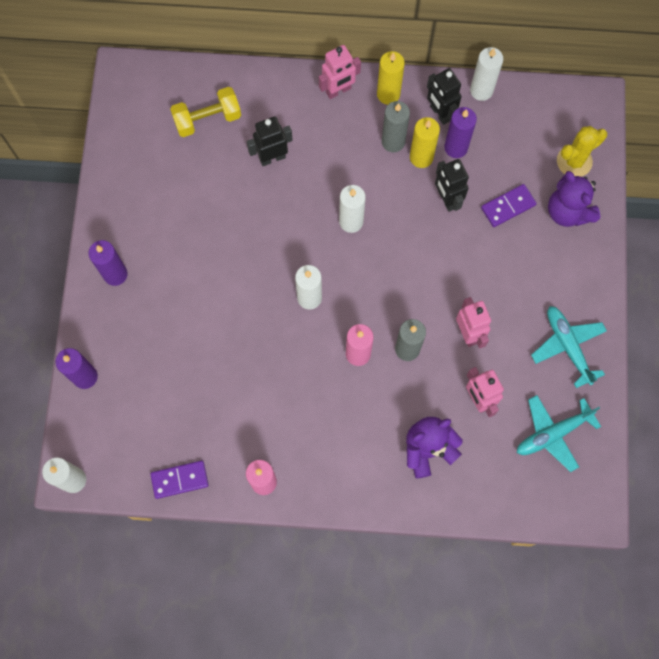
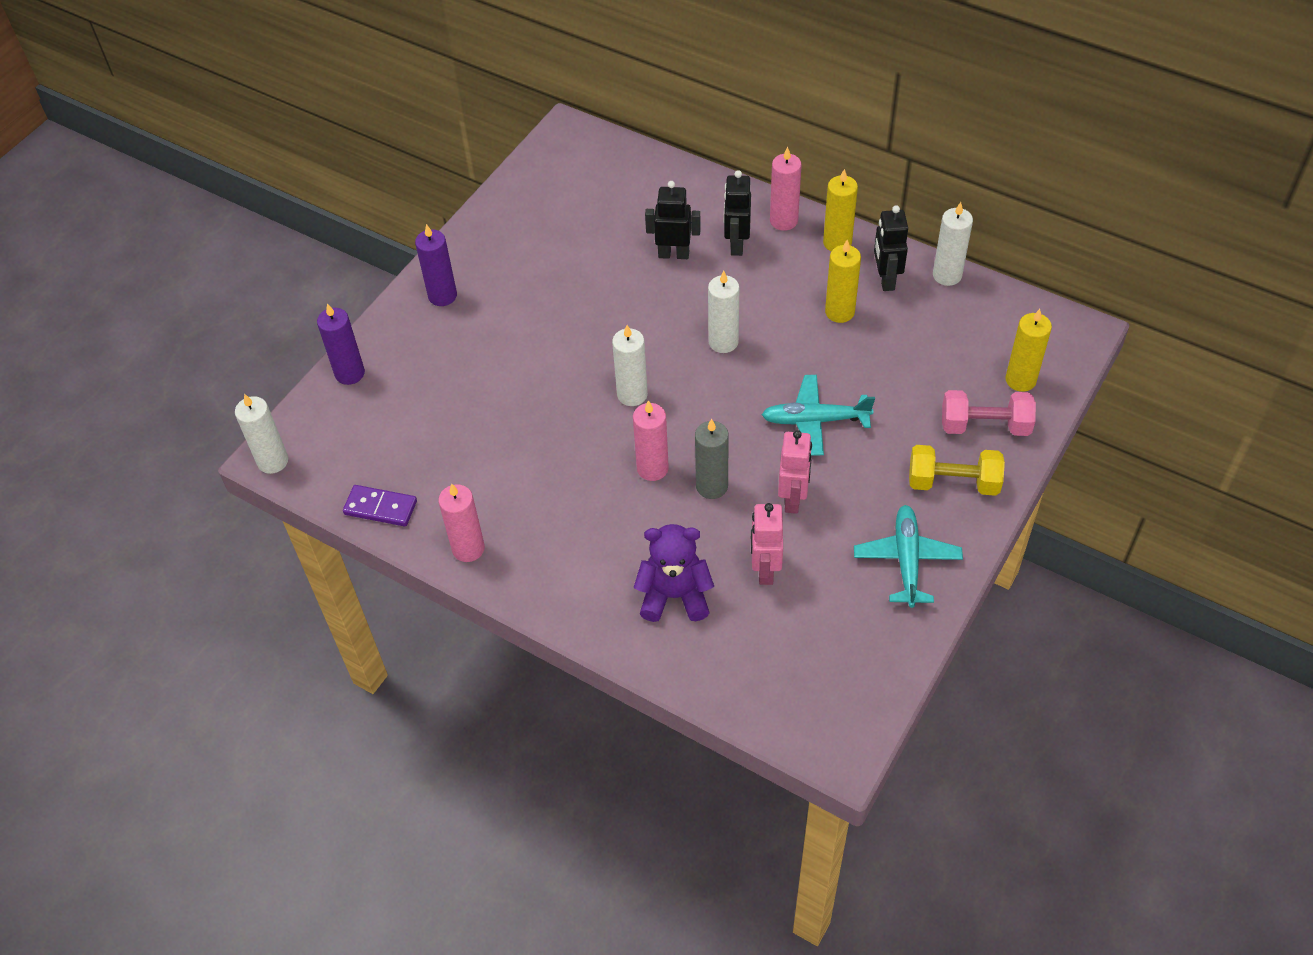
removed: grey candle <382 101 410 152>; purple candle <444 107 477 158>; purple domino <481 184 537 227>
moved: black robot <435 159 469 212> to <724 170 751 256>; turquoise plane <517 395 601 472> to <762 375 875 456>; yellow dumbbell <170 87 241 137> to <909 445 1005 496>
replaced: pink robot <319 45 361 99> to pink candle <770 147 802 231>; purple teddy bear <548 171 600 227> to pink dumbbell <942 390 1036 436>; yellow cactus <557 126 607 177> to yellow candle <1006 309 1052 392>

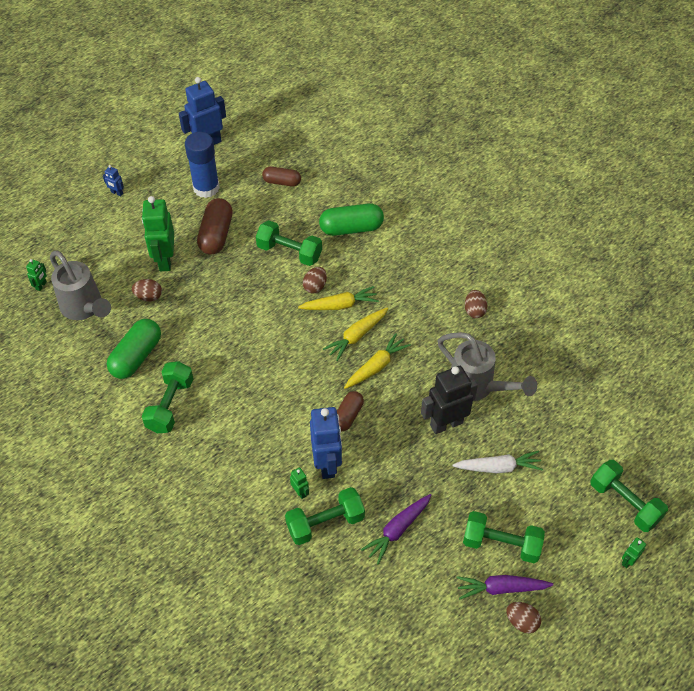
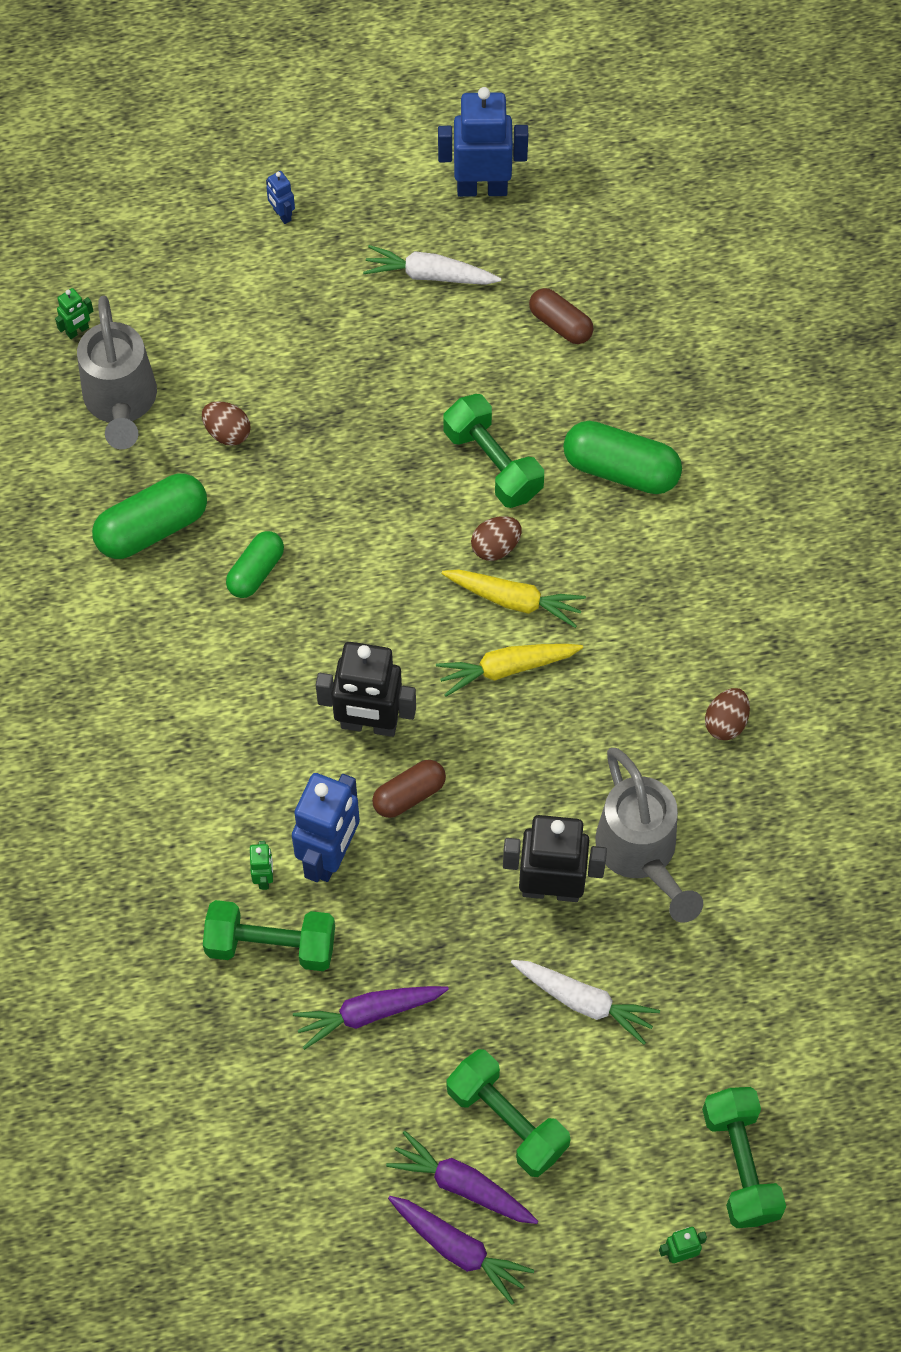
removed: green robot <142 196 174 271>; green dumbbell <142 361 194 433>; brown capsule <197 198 233 255>; yellow carrot <344 333 411 389>
added: green capsule <226 531 284 598>; black robot <316 642 416 737>
replaced: blue glue stick <185 132 220 198> to white carrot <363 245 502 285>; brown egg <506 602 541 633> to purple carrot <388 1196 534 1305>

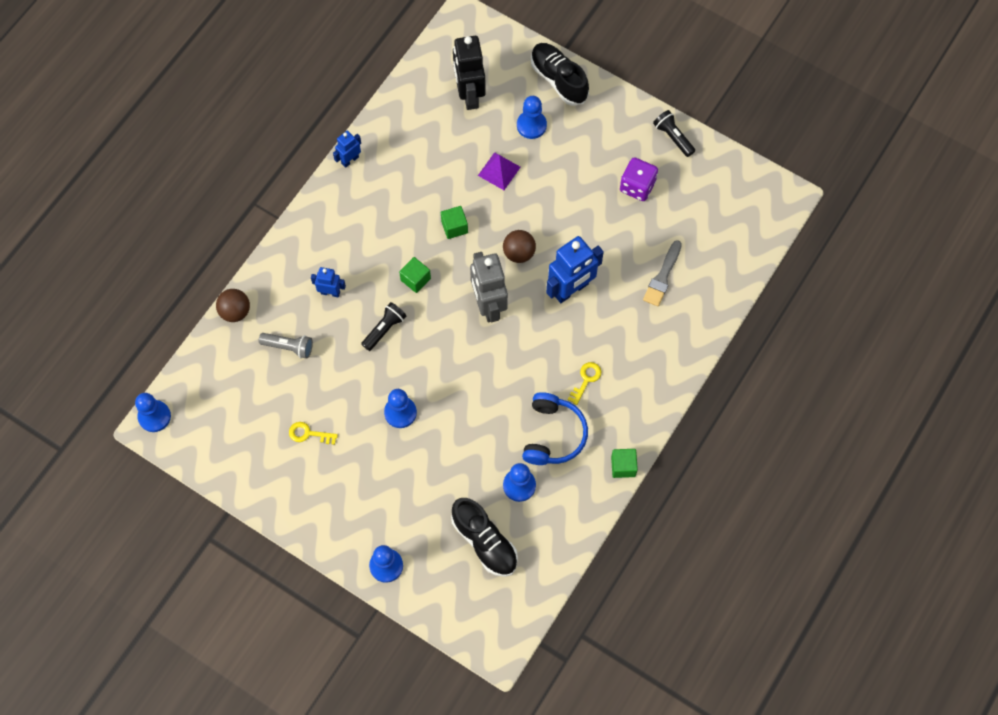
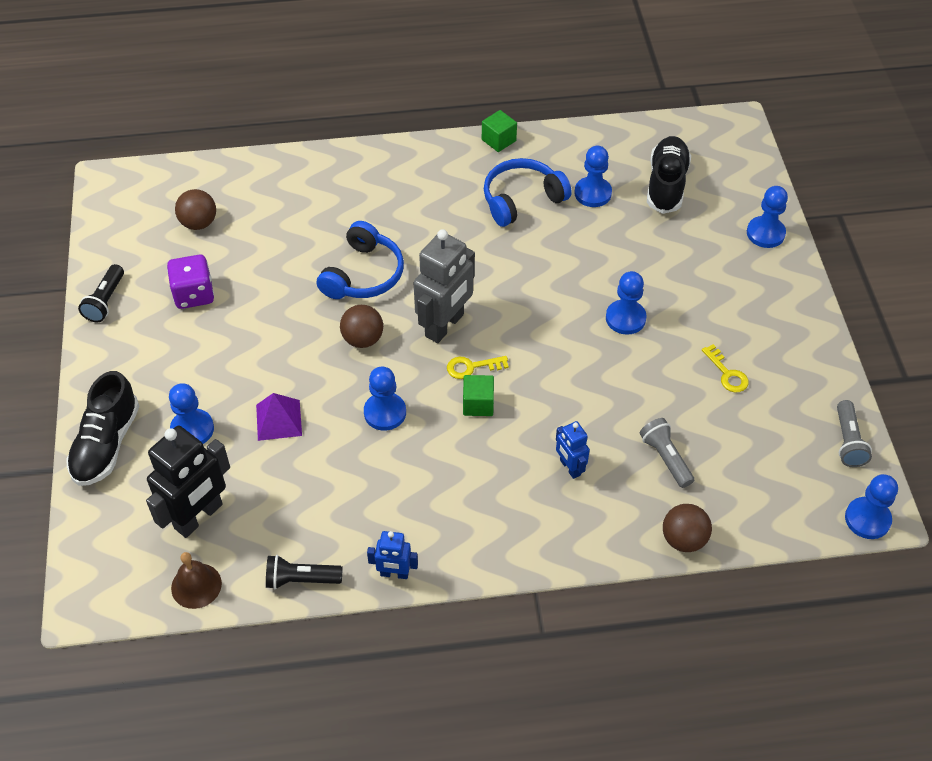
removed: grey brush <643 240 682 306>
added: brown bell <171 552 222 609>; brown ball <175 189 216 230>; grey flashlight <837 400 872 467>
moved: black flashlight <361 302 407 351> to <266 555 343 589>; yellow key <568 362 601 405> to <447 356 509 379>
replaced: blue robot <546 236 604 303> to blue headphones <317 221 404 299>; green cube <441 206 468 239> to blue pawn <364 367 406 431>

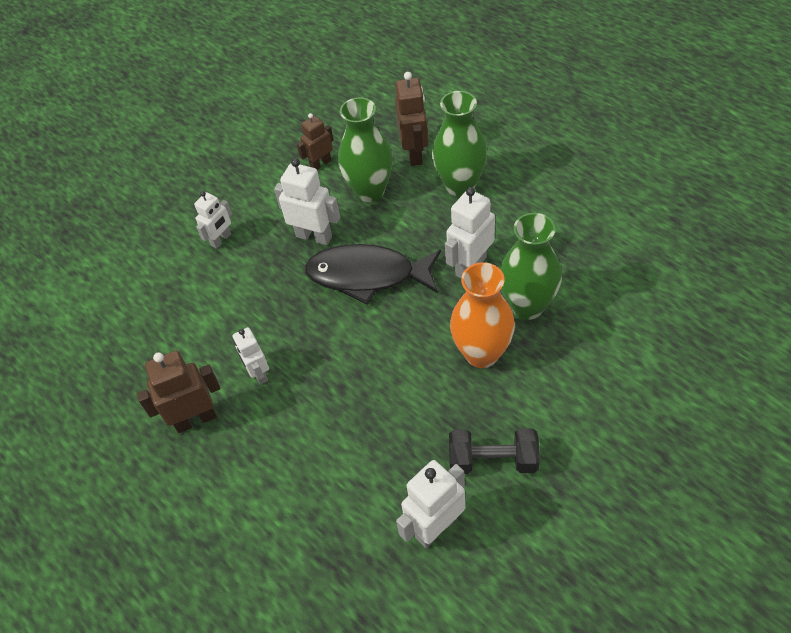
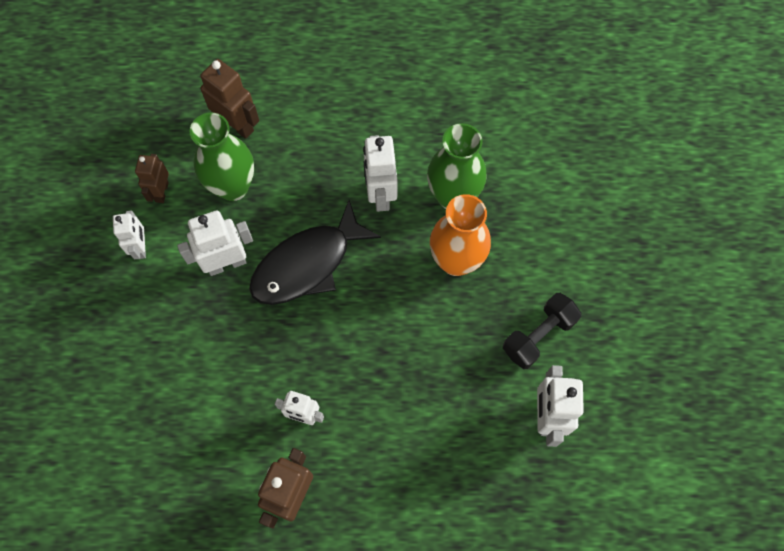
removed: green vase <432 91 487 197>
moved: white robot <194 191 232 249> to <113 210 146 259>

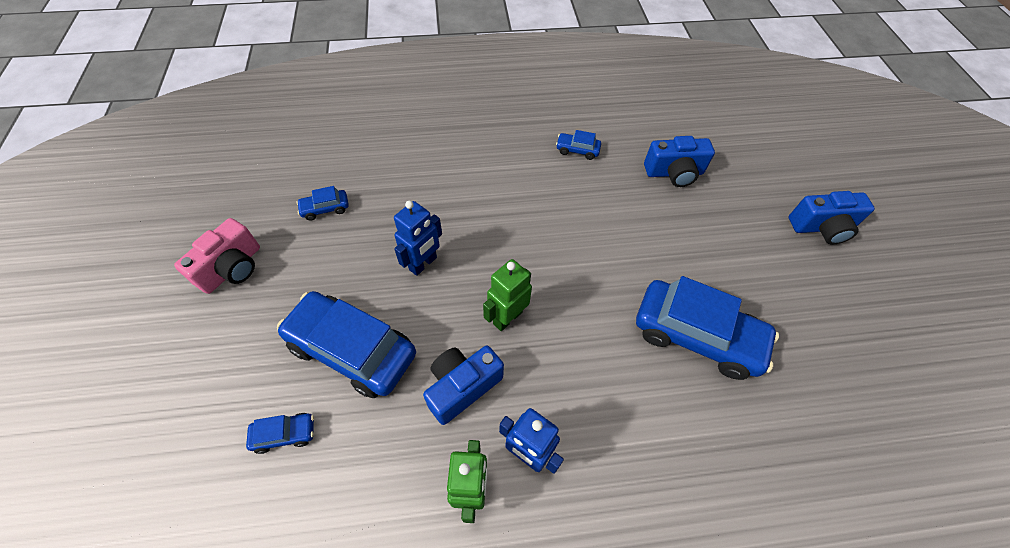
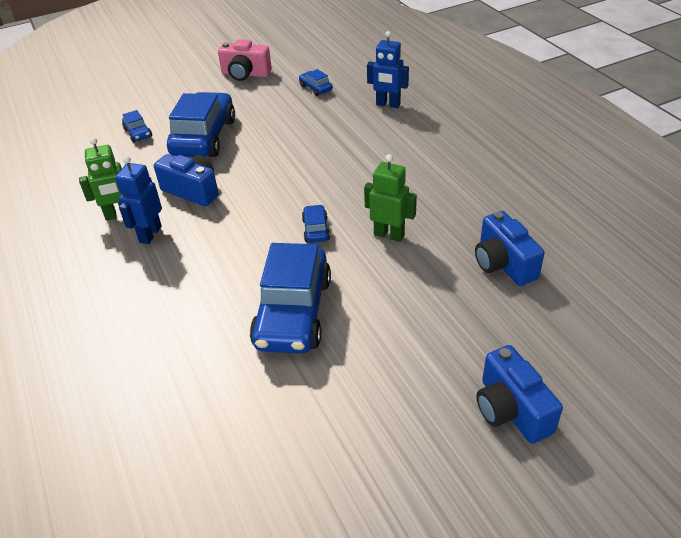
moved: blue car <556 130 601 160> to <302 204 330 243>; green robot <483 259 532 331> to <364 154 417 242>; blue robot <394 201 442 276> to <367 31 409 108>

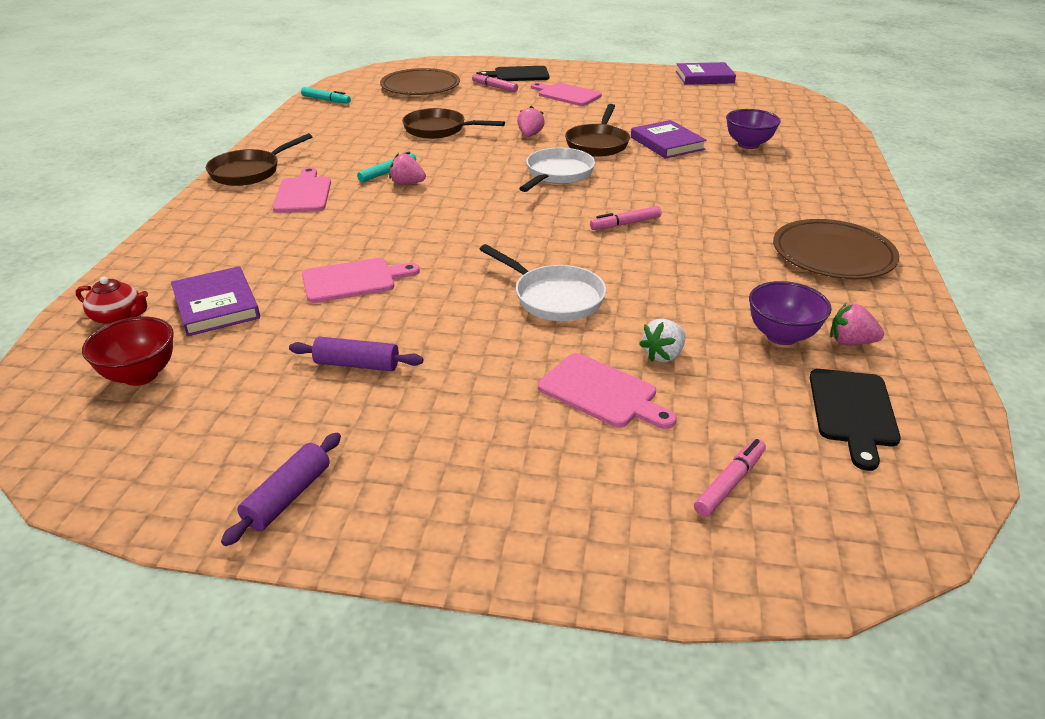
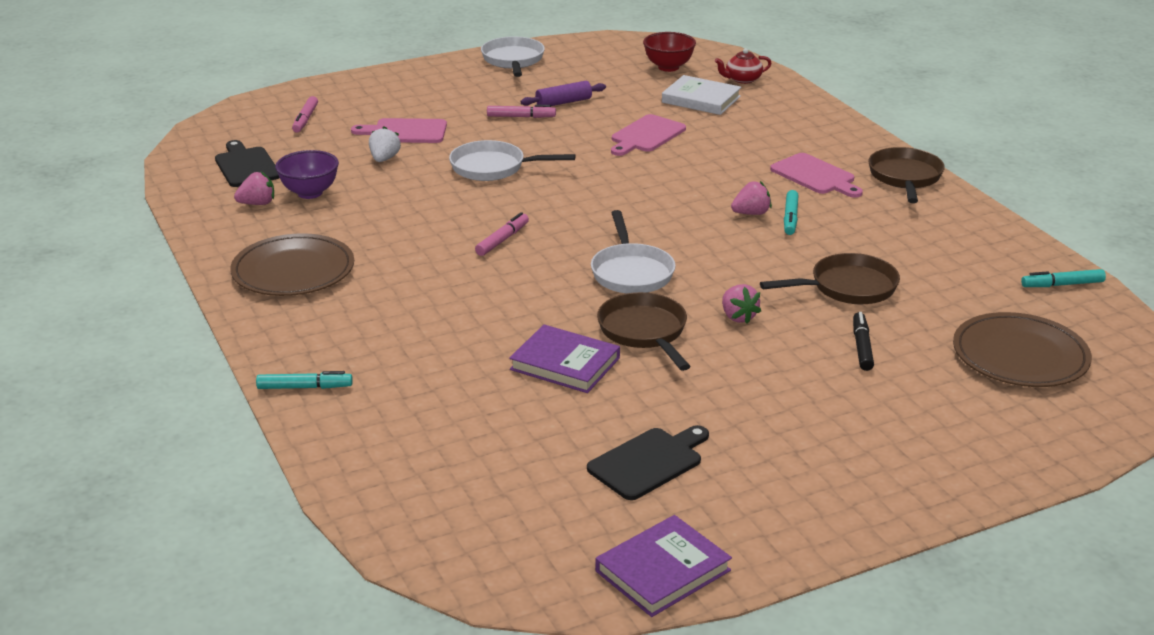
removed: pink cutting board <531 83 602 106>; purple bowl <726 109 780 149>
added: turquoise marker <256 371 353 389>; black marker <853 312 874 371>
moved: pink marker <472 72 518 92> to <487 105 556 118>; black cutting board <479 66 549 81> to <587 425 709 500>
replaced: purple rolling pin <221 433 341 546> to white pan <481 37 545 77>
recoloured: purple book <171 266 260 336> to white book <662 75 741 115>

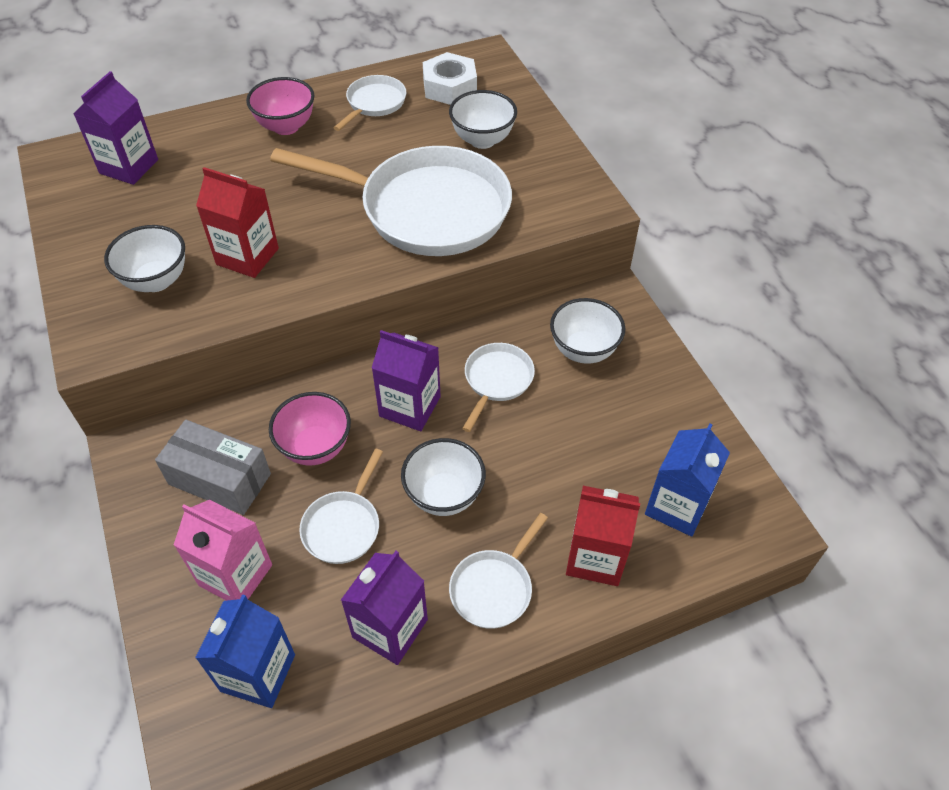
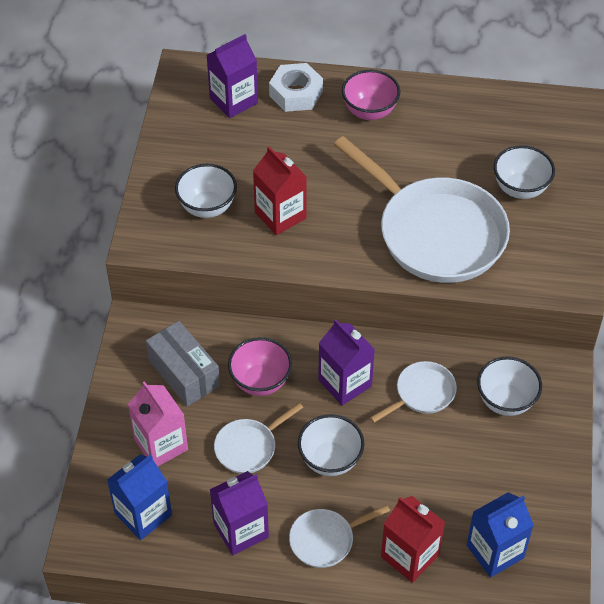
removed: white pan <334 75 406 131>
moved: white nut <423 52 477 105> to <269 63 323 112>

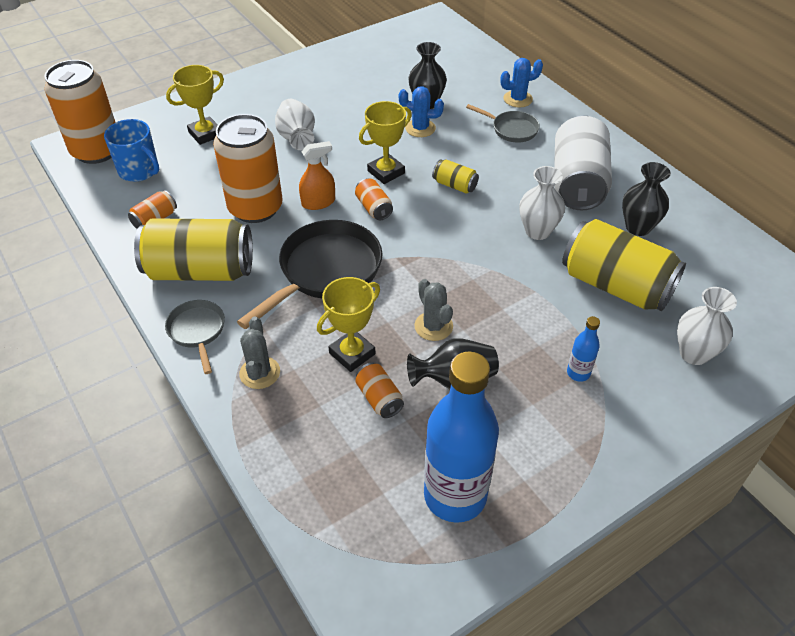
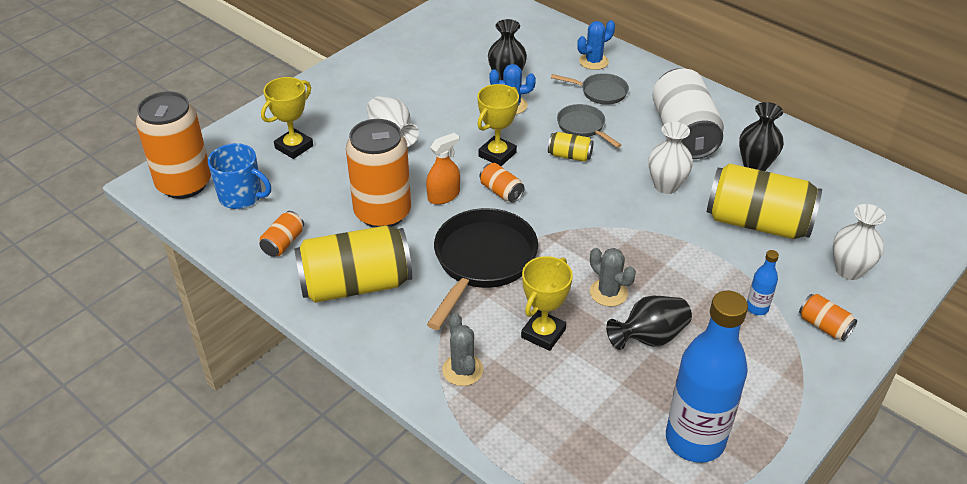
moved: grey pan <165 300 225 374> to <557 104 621 148>; orange can <355 363 404 418> to <799 294 857 341>

